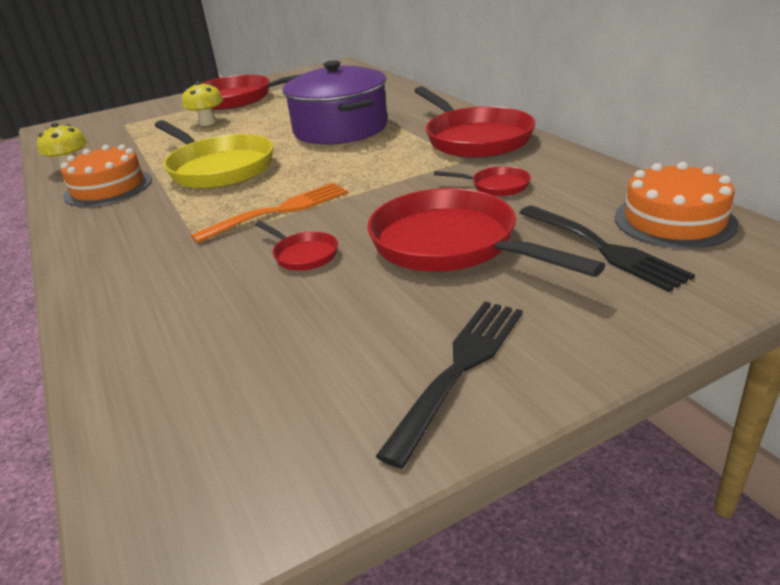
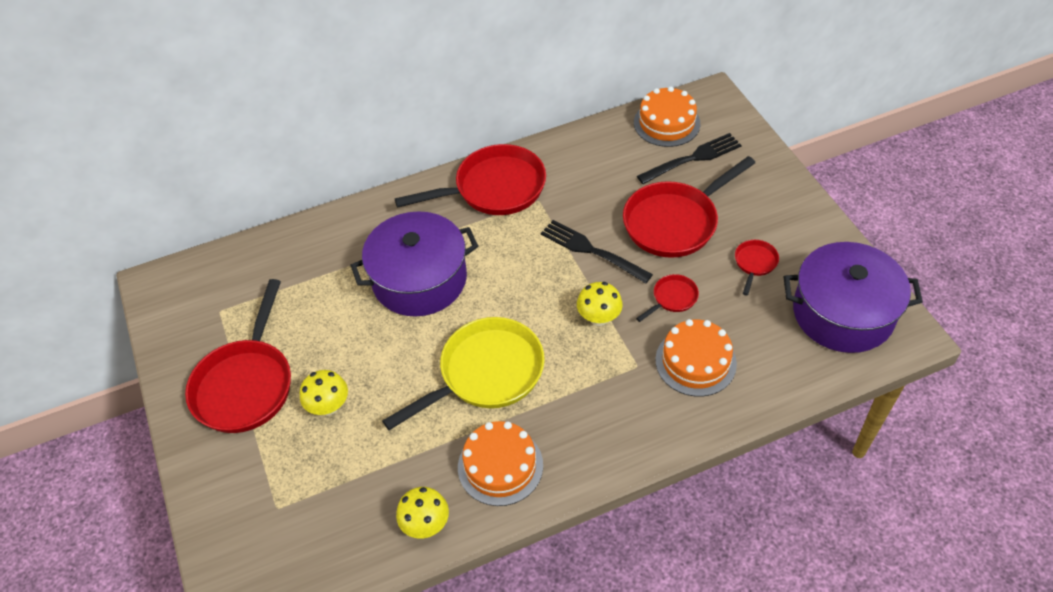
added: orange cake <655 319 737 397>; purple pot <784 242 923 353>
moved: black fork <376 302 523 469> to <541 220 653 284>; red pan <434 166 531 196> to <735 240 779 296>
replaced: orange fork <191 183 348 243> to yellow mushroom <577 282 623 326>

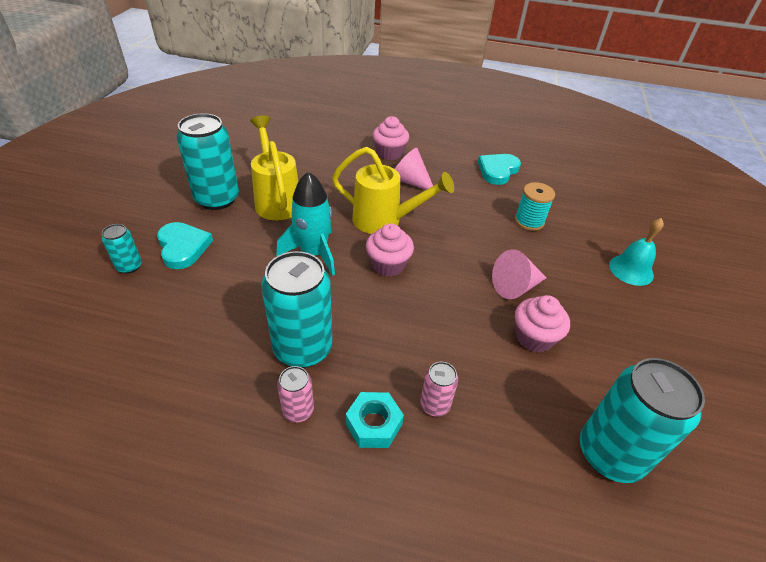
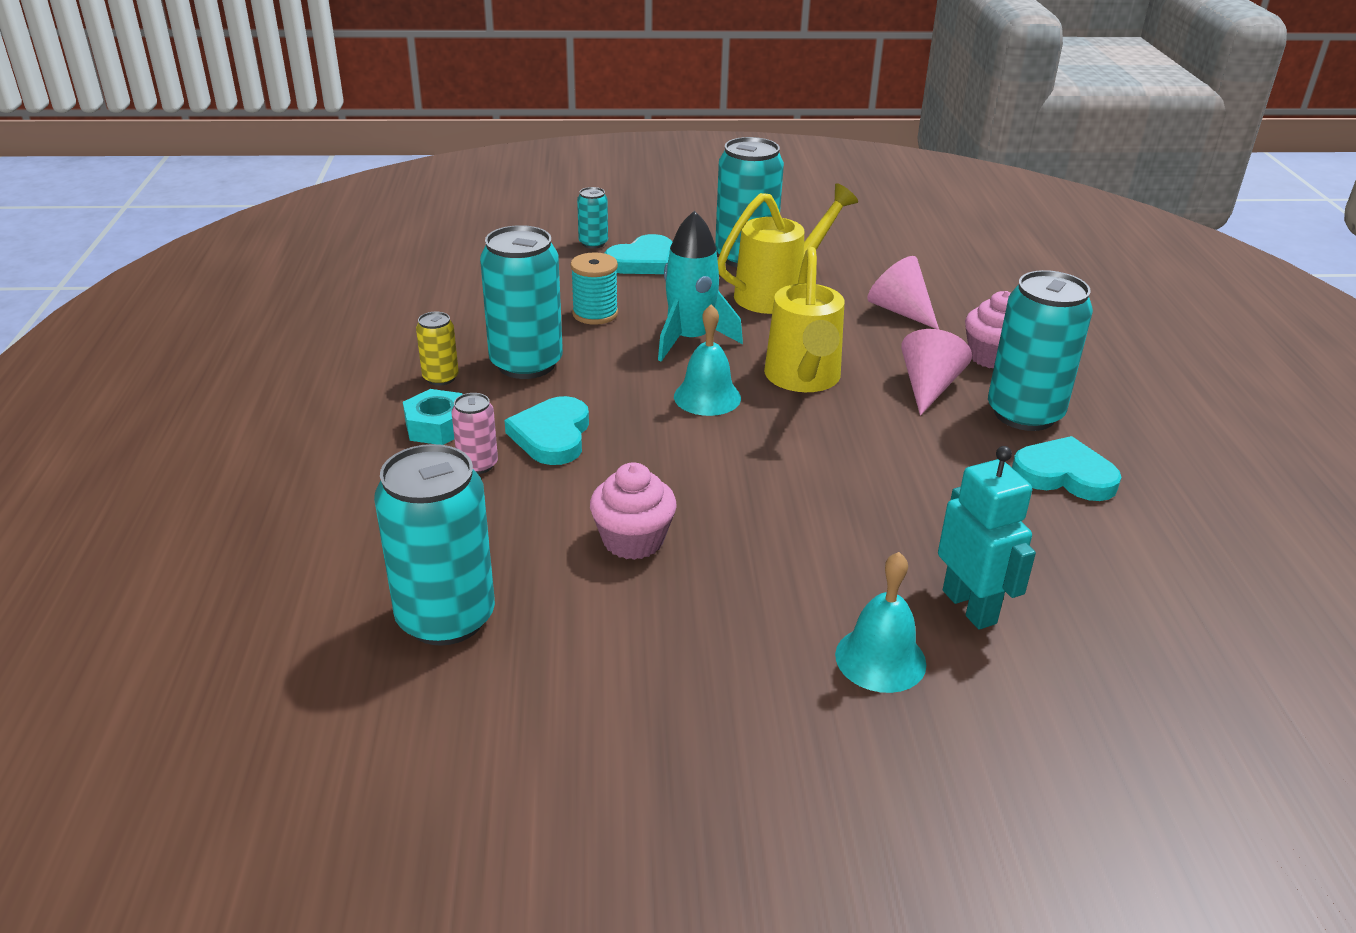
added: turquoise heart <504 396 589 465>; turquoise robot <938 446 1036 629>; turquoise can <988 270 1093 431>
moved: turquoise spool <515 182 555 231> to <570 252 618 325>; pink cone <492 250 547 299> to <867 256 939 330>
replaced: pink cupcake <366 223 414 276> to turquoise bell <674 304 741 416>
recoloured: pink can <277 366 314 422> to yellow can <416 312 459 386>

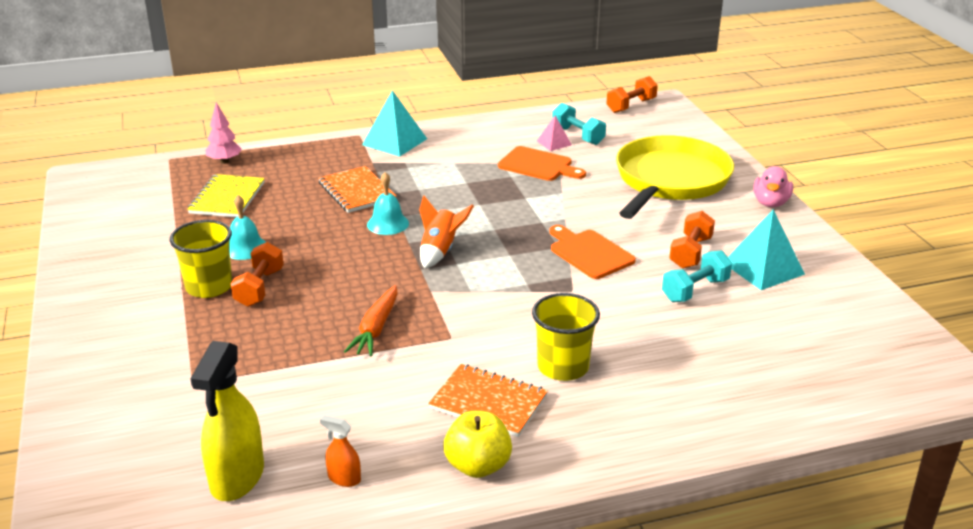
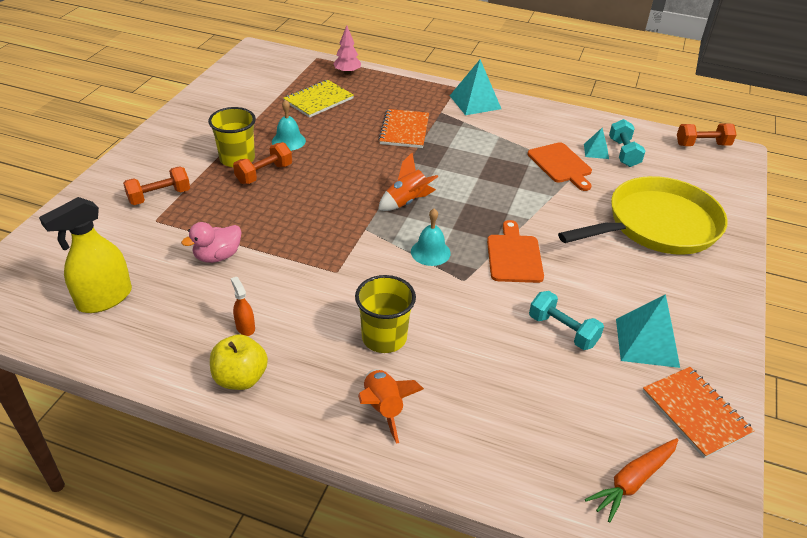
added: orange rocket <358 369 424 444>
moved: orange dumbbell <669 211 715 269> to <123 166 190 205>; pink duck <753 166 793 207> to <181 222 242 263>; orange spray bottle <320 415 361 487> to <231 277 255 336>; turquoise bell <367 172 409 235> to <411 208 451 266>; orange carrot <344 285 398 356> to <585 438 678 523>; orange notebook <428 364 548 437> to <642 367 755 458>
recoloured: pink pyramid <537 115 572 151> to turquoise pyramid <584 128 609 159>
turned: turquoise dumbbell <662 250 732 302> = <529 291 604 350> 45 degrees clockwise

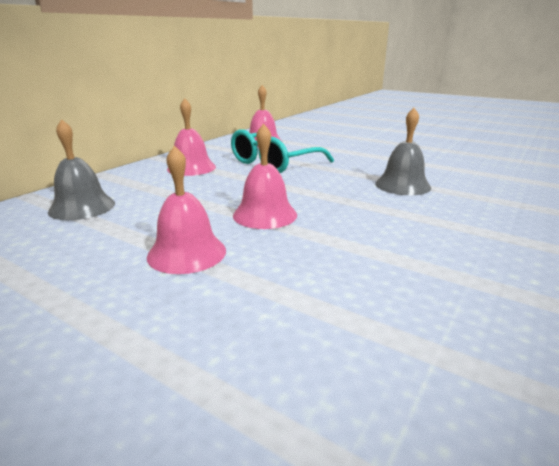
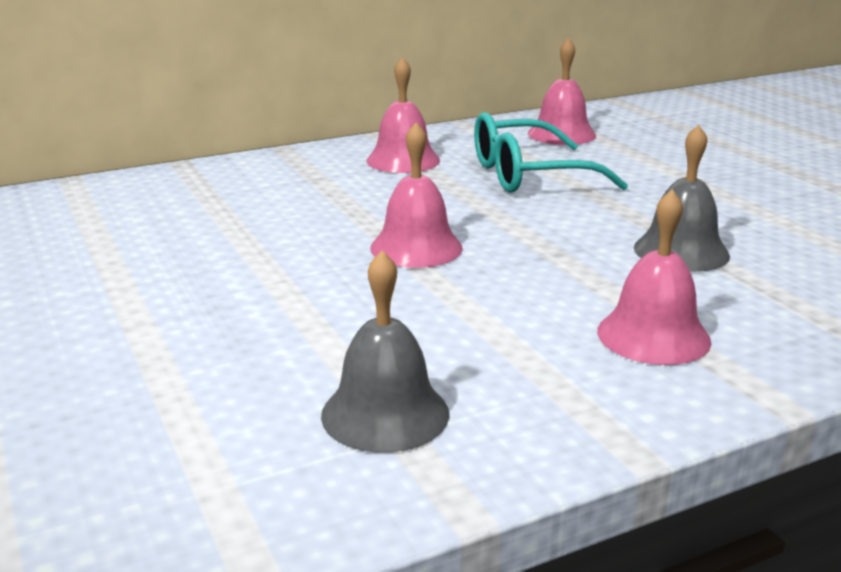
moved: grey bell <48 119 115 220> to <321 250 449 453>; pink bell <147 145 226 274> to <597 189 711 365>

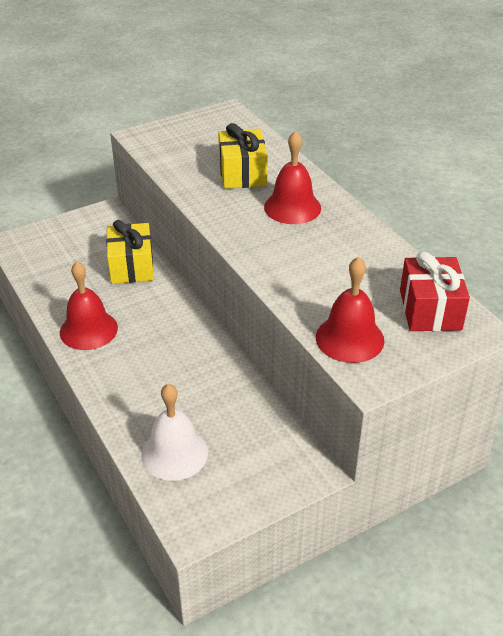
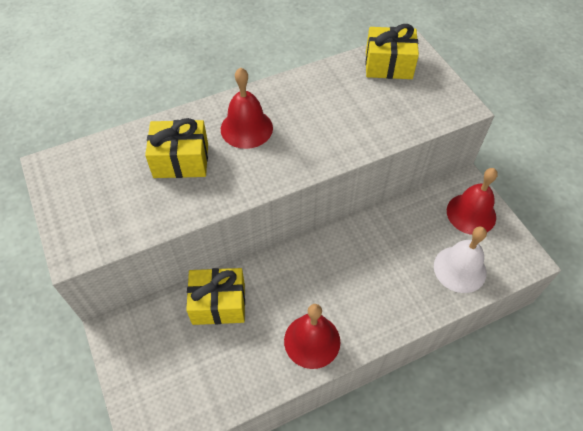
moved: red bell <316 257 384 363> to <447 168 498 235>
recoloured: red gift <400 252 470 331> to yellow gift <365 24 419 79>

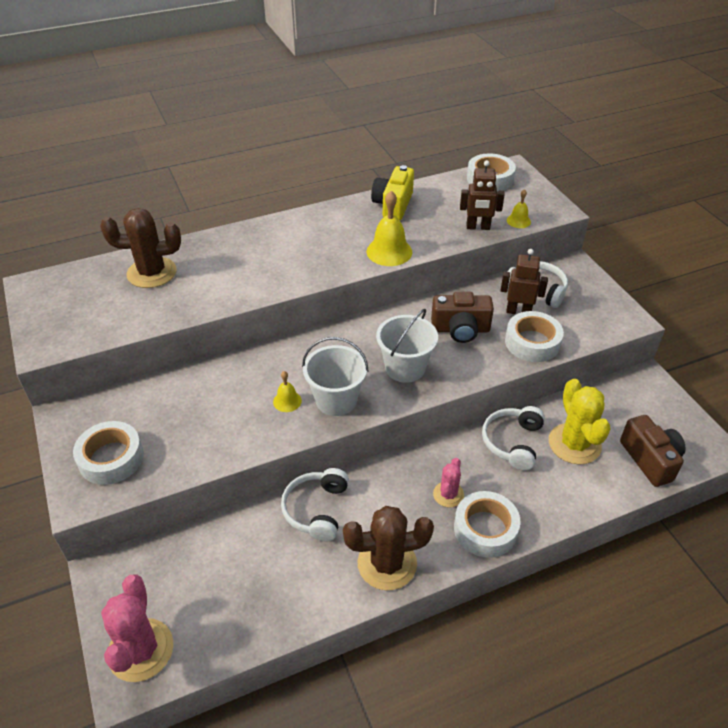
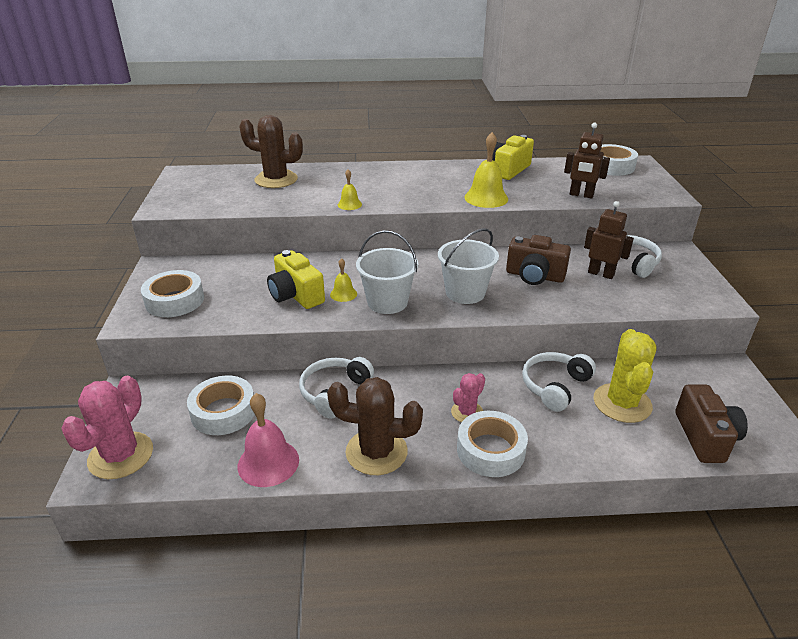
added: pink bell <238 393 299 487>; yellow camera <267 250 325 309>
moved: white tape <505 311 564 362> to <187 376 255 435>; yellow bell <507 189 531 228> to <338 169 362 210>

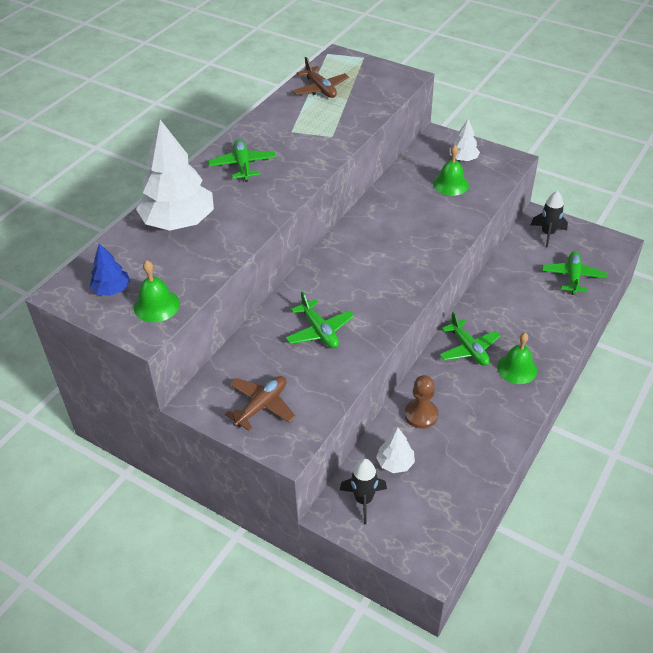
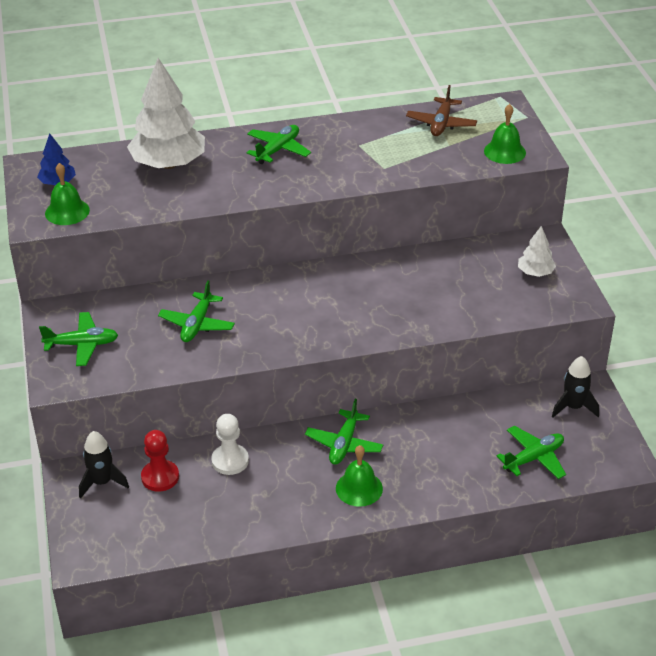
moved: green bell <433 145 469 196> to <484 104 526 164>
replaced: white tree <376 427 415 473> to red pawn <141 430 179 492>
recoloured: brown plane <225 376 296 431> to green plane <39 312 118 366>; brown pawn <404 375 438 429> to white pawn <211 414 249 475>

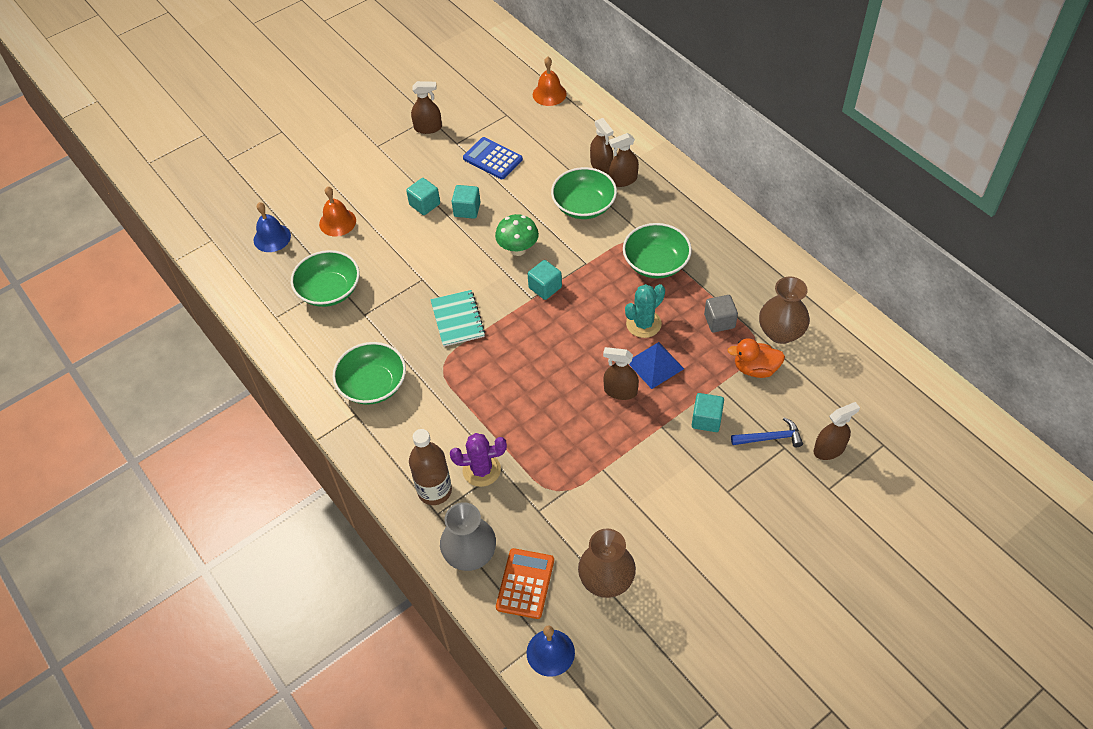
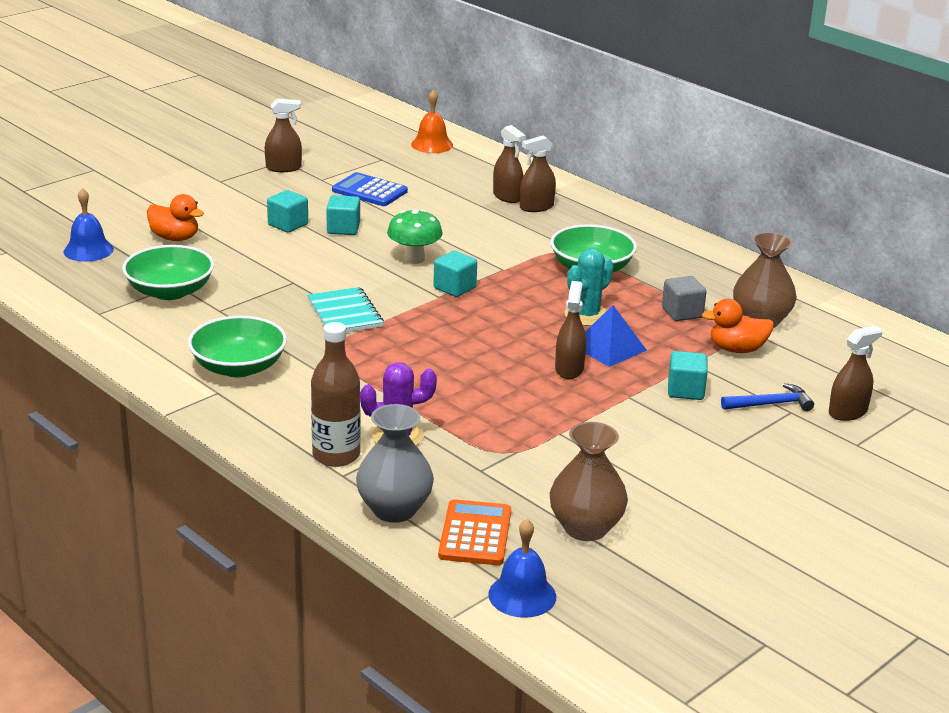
removed: green bowl <551 167 617 219>
replaced: orange bell <319 186 356 236> to orange duck <147 194 204 241>
turned: brown spray bottle <603 347 639 400> = <555 281 586 379> 90 degrees clockwise

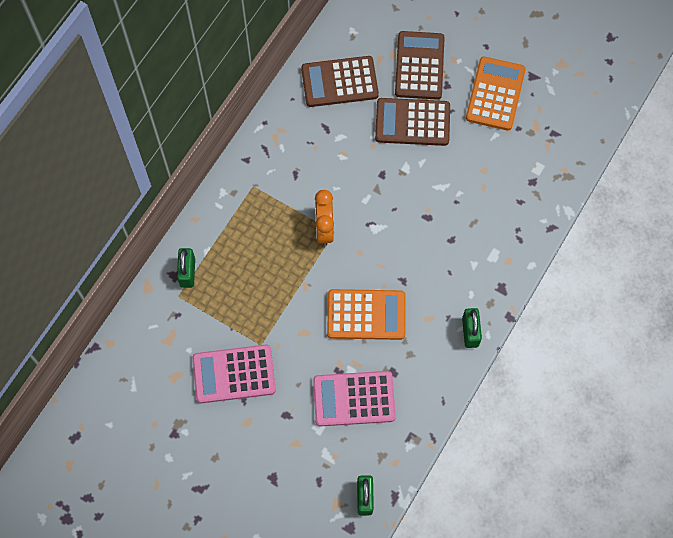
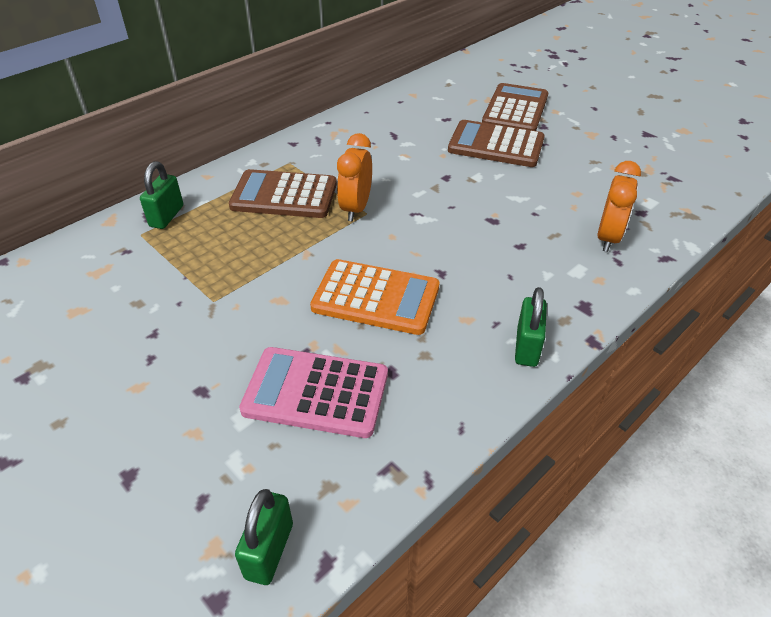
removed: pink calculator <193 345 276 403>; orange calculator <466 57 526 131>
added: orange clock <598 161 641 252>
moved: brown calculator <301 56 379 107> to <229 169 337 218>

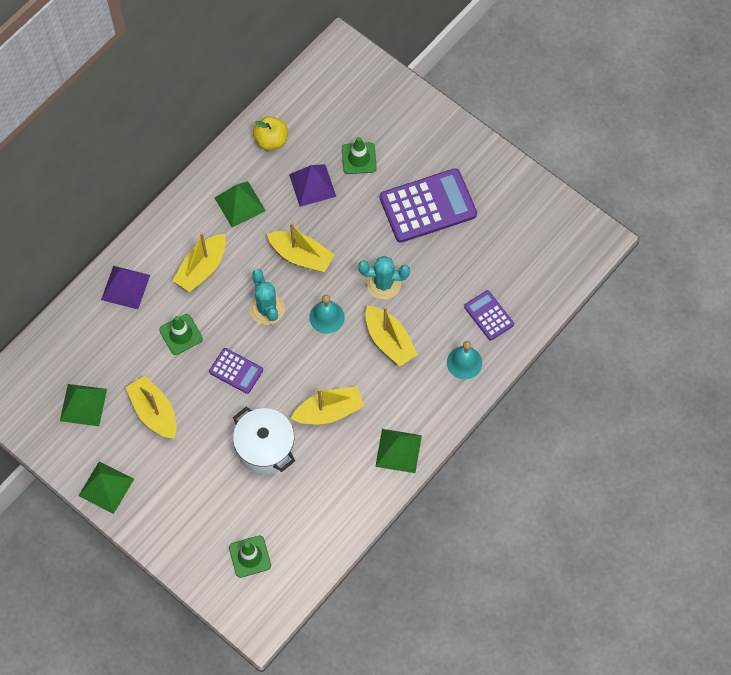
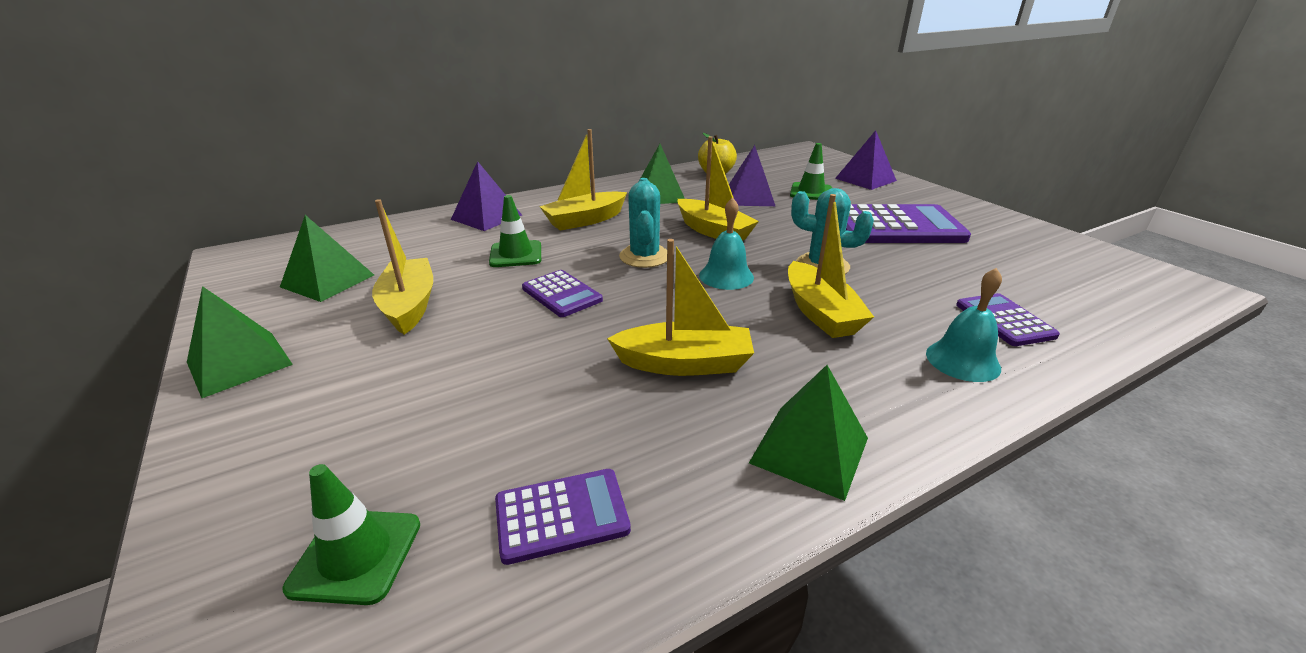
removed: white pot <233 407 295 475>
added: purple calculator <495 469 631 565>; purple pyramid <835 130 897 190>

